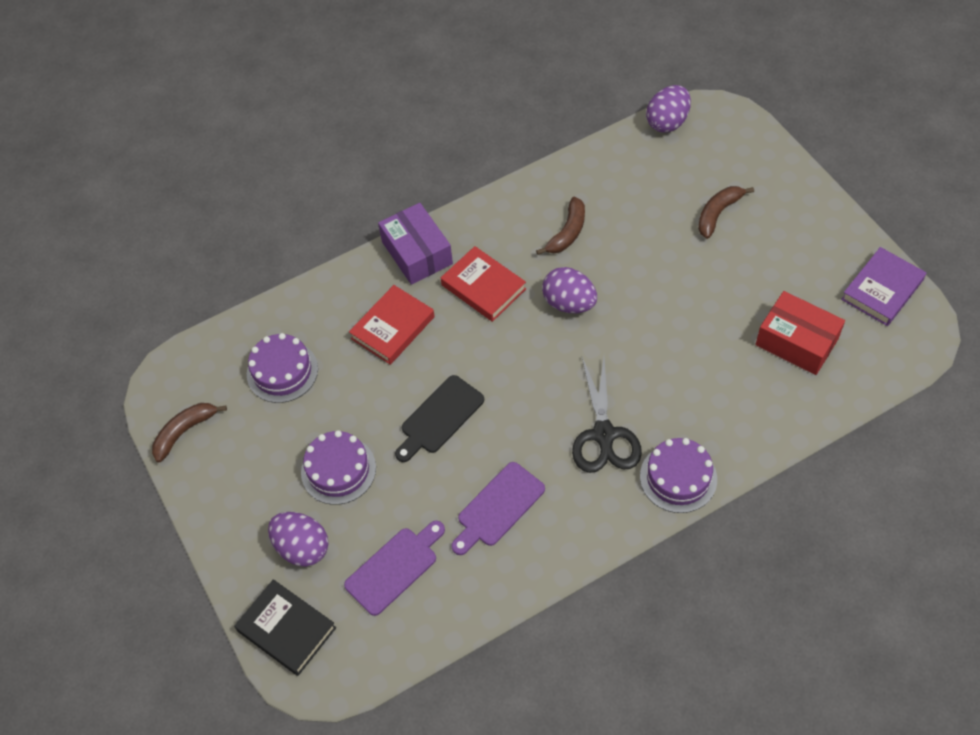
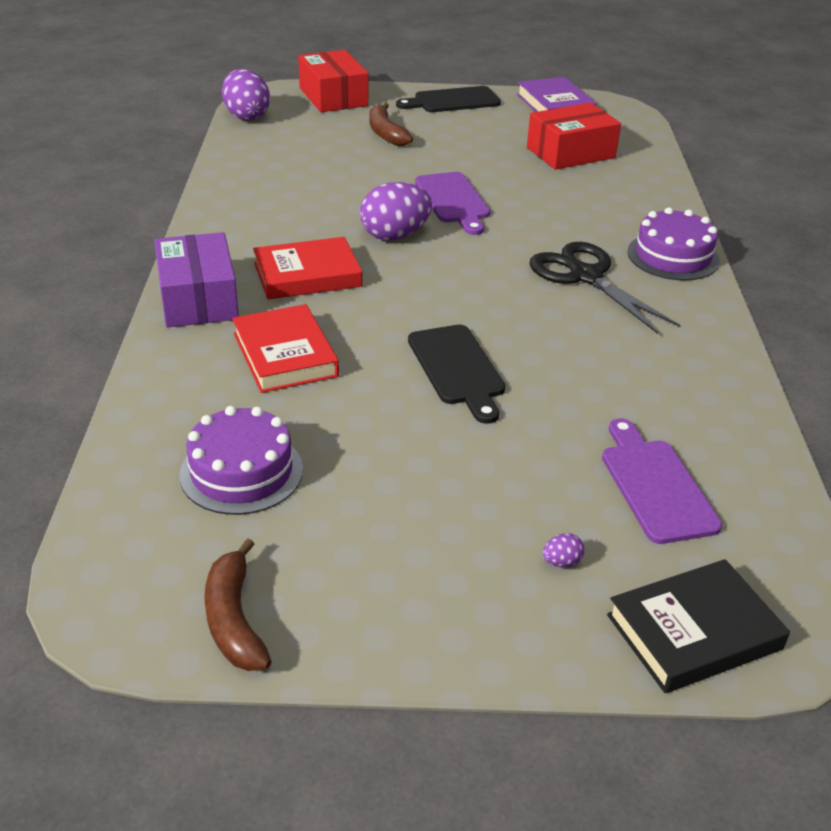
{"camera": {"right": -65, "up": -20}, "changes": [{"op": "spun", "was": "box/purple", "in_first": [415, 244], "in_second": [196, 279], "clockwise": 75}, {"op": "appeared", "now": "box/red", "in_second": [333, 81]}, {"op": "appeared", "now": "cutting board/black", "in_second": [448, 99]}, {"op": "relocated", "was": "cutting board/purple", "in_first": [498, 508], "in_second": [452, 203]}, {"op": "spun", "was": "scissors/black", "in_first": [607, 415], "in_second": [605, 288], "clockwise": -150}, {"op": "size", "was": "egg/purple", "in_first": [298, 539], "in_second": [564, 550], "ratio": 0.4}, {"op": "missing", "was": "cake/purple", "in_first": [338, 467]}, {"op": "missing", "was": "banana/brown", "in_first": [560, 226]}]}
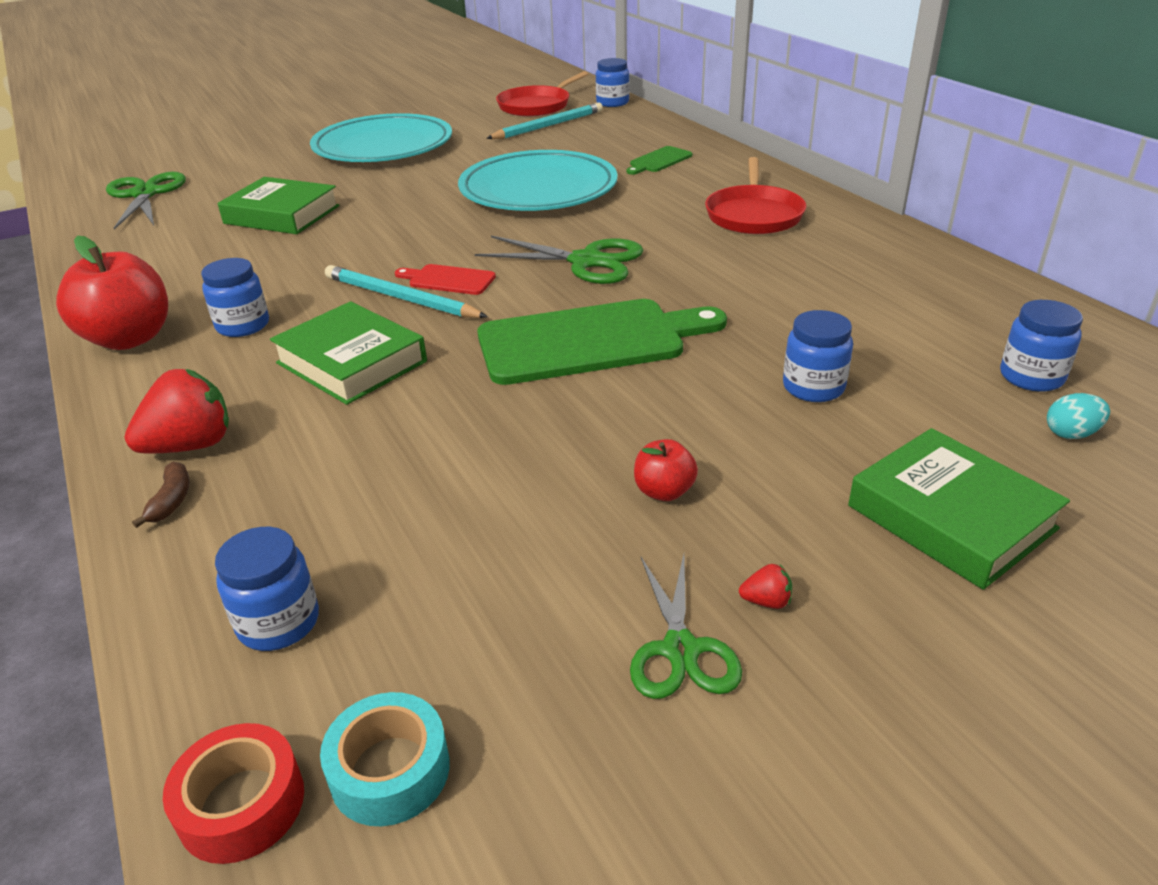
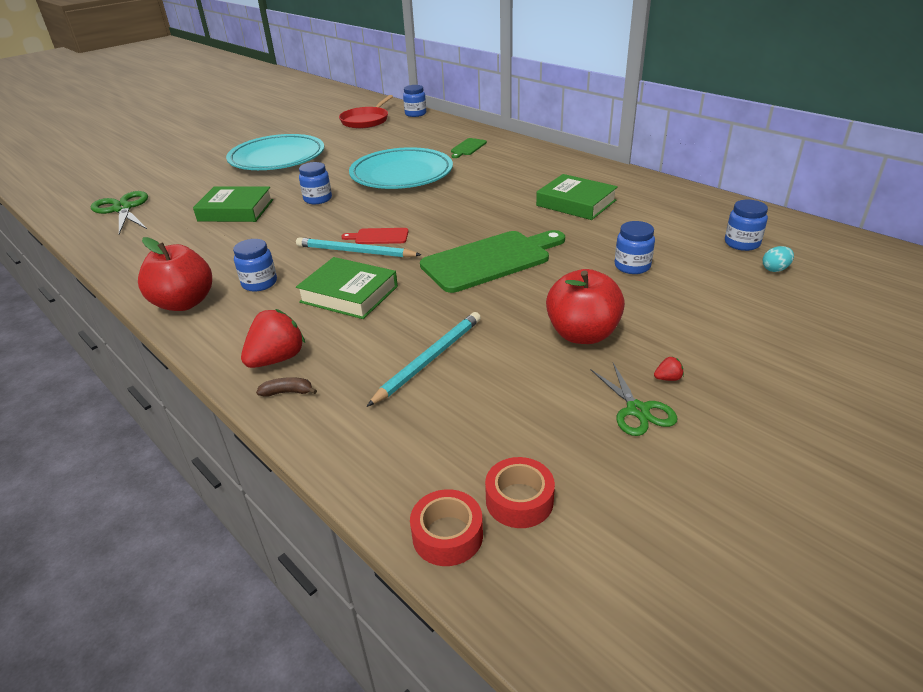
{"camera": {"right": -15, "up": 0}, "changes": [{"op": "spun", "was": "banana/brown", "in_first": [161, 494], "in_second": [286, 387], "clockwise": -75}, {"op": "relocated", "was": "jar/blue", "in_first": [267, 589], "in_second": [315, 183]}, {"op": "relocated", "was": "pencil/turquoise", "in_first": [544, 121], "in_second": [424, 359]}, {"op": "colour", "was": "tape/turquoise", "now": "tape/red", "in_first": [385, 759], "in_second": [520, 492]}, {"op": "relocated", "was": "book/green", "in_first": [959, 509], "in_second": [577, 197]}, {"op": "size", "was": "apple/red", "in_first": [666, 470], "in_second": [585, 306], "ratio": 2.06}, {"op": "missing", "was": "scissors/green", "in_first": [559, 260]}, {"op": "missing", "was": "pan/red", "in_first": [755, 195]}]}
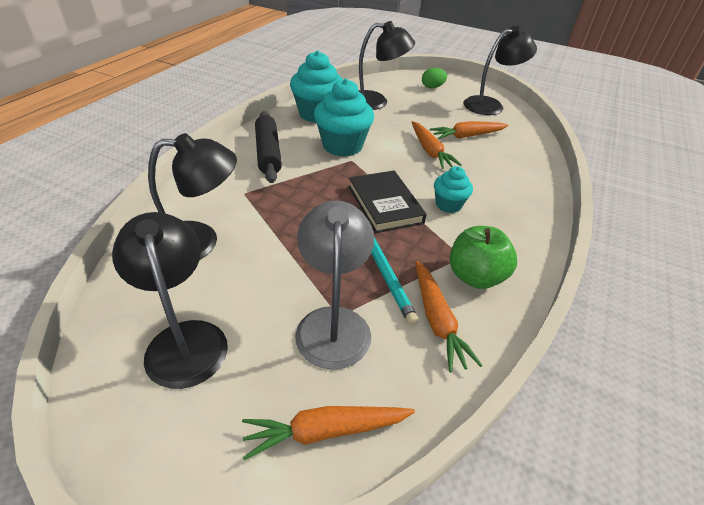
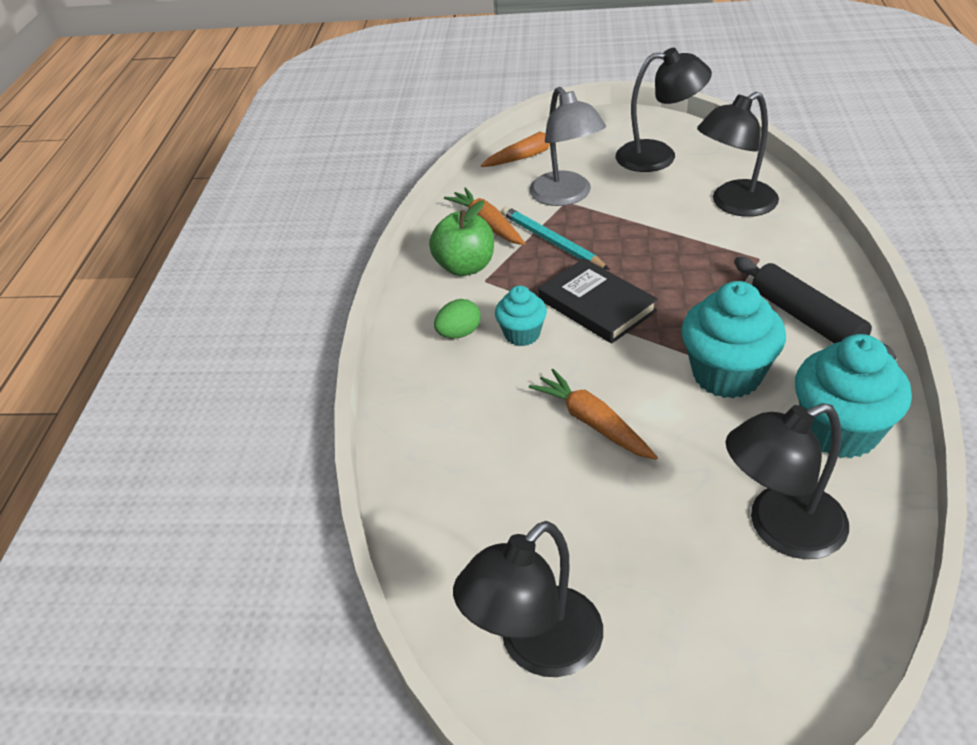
{"camera": {"right": 165, "up": 0}, "changes": [{"op": "relocated", "was": "egg/green", "in_first": [434, 78], "in_second": [457, 318]}, {"op": "spun", "was": "lamp/black", "in_first": [170, 300], "in_second": [664, 110], "clockwise": -45}, {"op": "missing", "was": "carrot/orange", "in_first": [469, 130]}]}
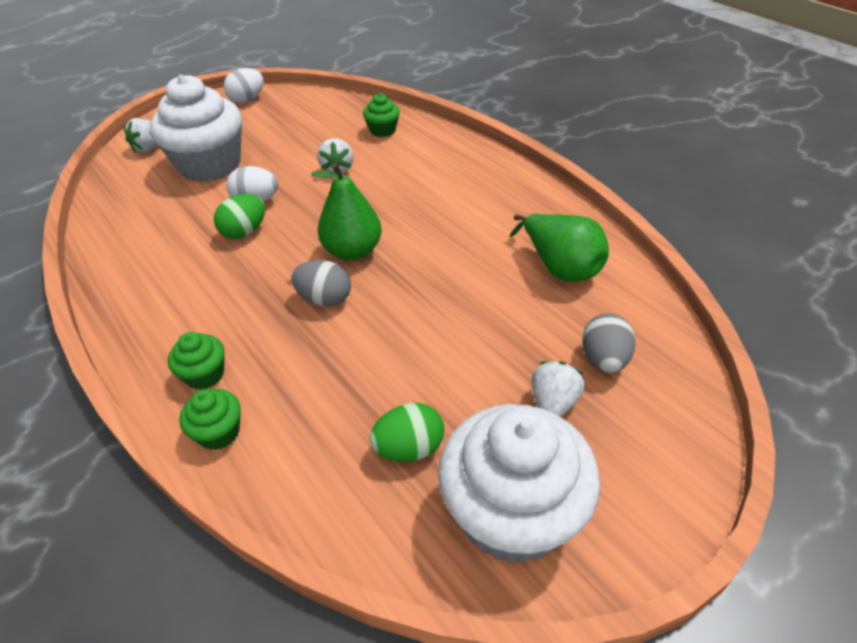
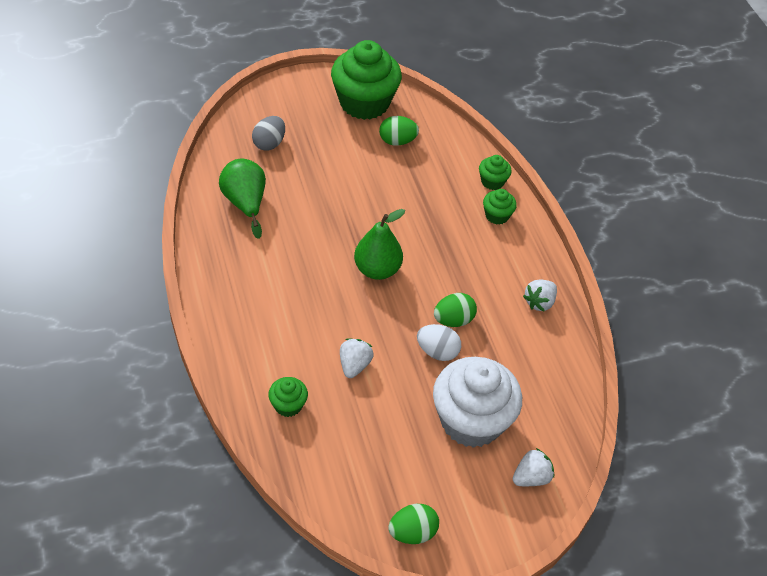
{"camera": {"right": -165, "up": 5}, "changes": [{"op": "colour", "was": "cupcake/white", "now": "cupcake/green", "in_first": [519, 484], "in_second": [366, 80]}, {"op": "colour", "was": "egg/white", "now": "egg/green", "in_first": [244, 85], "in_second": [413, 524]}, {"op": "relocated", "was": "strawberry/white", "in_first": [558, 389], "in_second": [540, 296]}, {"op": "missing", "was": "egg/grey", "in_first": [321, 283]}]}
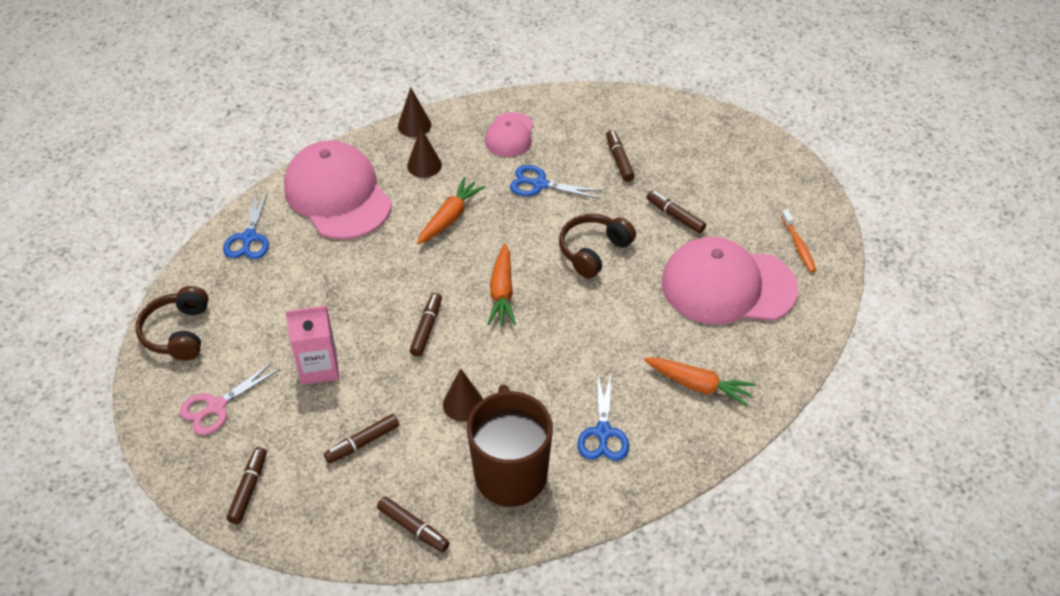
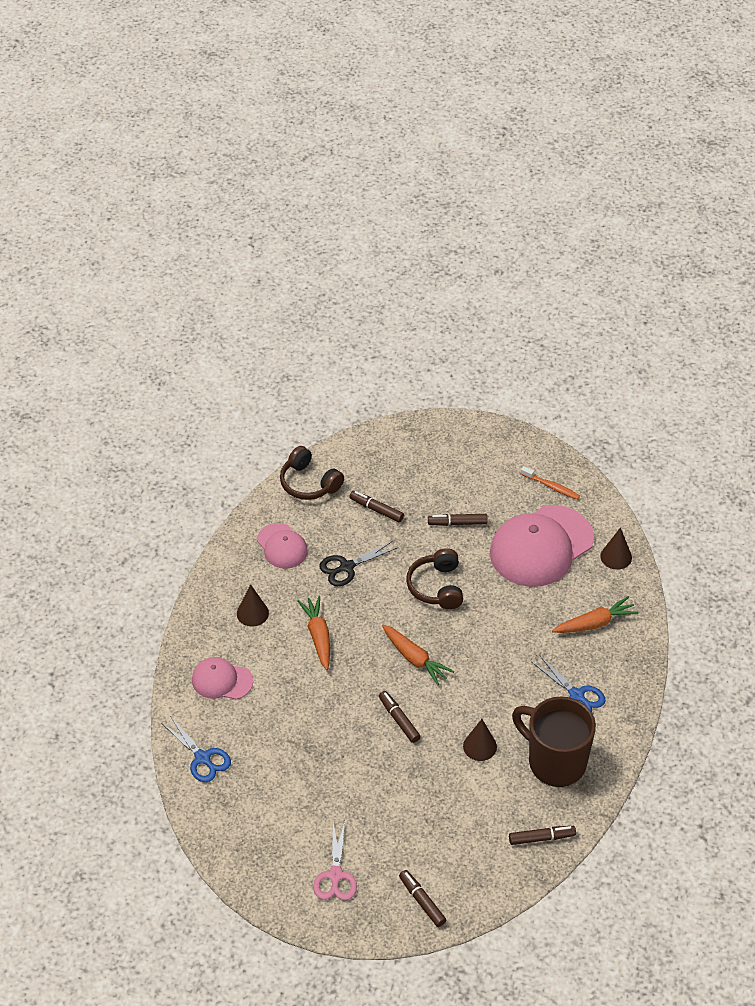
{"camera": {"right": -45, "up": 0}, "changes": [{"op": "size", "was": "cap/pink", "in_first": [338, 189], "in_second": [222, 678], "ratio": 0.53}, {"op": "relocated", "was": "headphones/brown", "in_first": [172, 323], "in_second": [312, 473]}, {"op": "colour", "was": "scissors/blue", "now": "scissors/black", "in_first": [555, 182], "in_second": [358, 563]}, {"op": "relocated", "was": "cone/brown", "in_first": [414, 112], "in_second": [616, 548]}, {"op": "missing", "was": "carton/pink", "in_first": [312, 345]}, {"op": "missing", "was": "marker/brown", "in_first": [361, 439]}]}
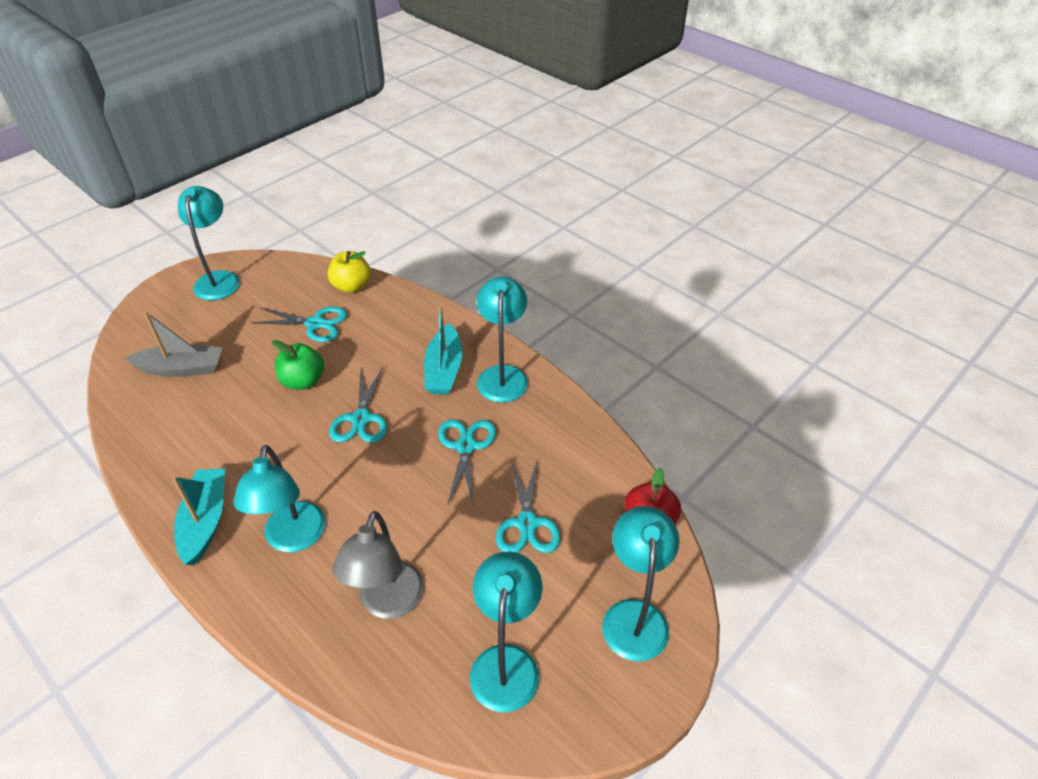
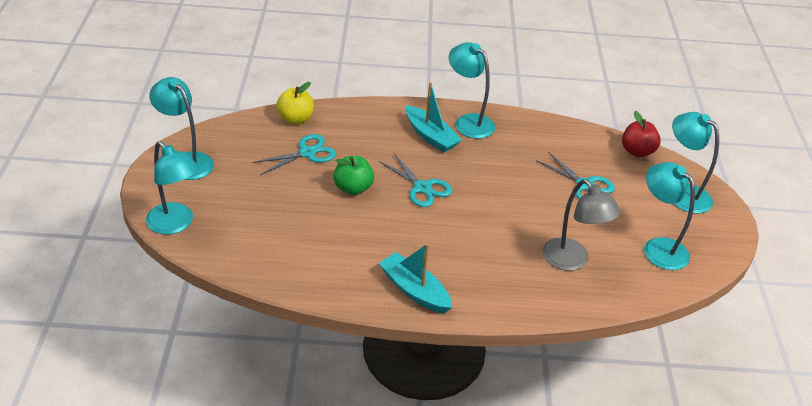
{"camera": {"right": -45, "up": -5}, "changes": [{"op": "relocated", "was": "lamp/turquoise", "in_first": [279, 498], "in_second": [172, 188]}, {"op": "missing", "was": "boat/grey", "in_first": [173, 344]}, {"op": "missing", "was": "scissors/turquoise", "in_first": [467, 462]}]}
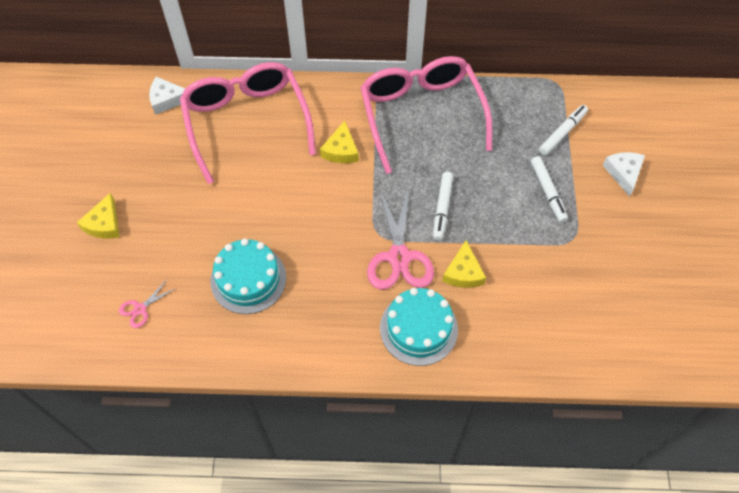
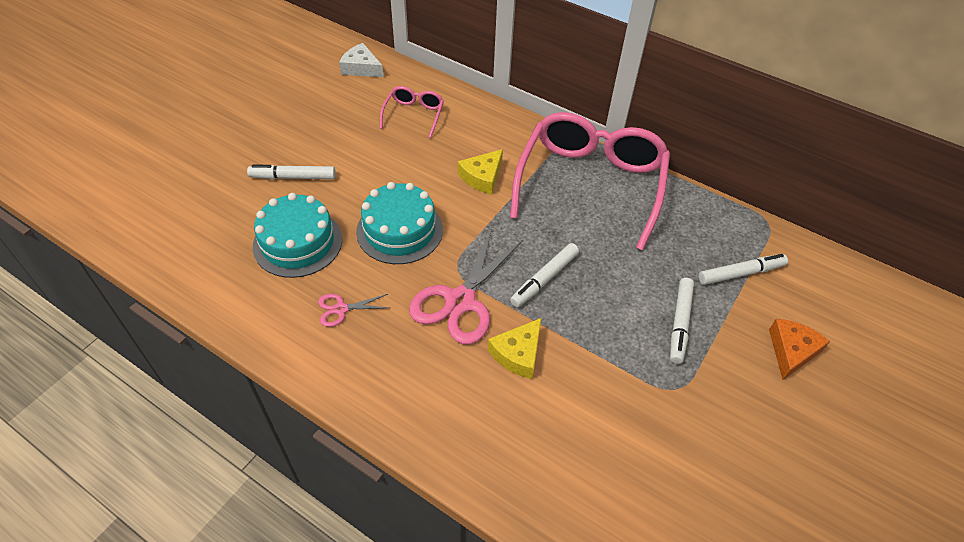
{"camera": {"right": 30, "up": -10}, "changes": [{"op": "appeared", "now": "marker/white", "in_second": [291, 172]}, {"op": "relocated", "was": "scissors/pink", "in_first": [147, 304], "in_second": [353, 310]}, {"op": "relocated", "was": "cake/turquoise", "in_first": [419, 327], "in_second": [399, 223]}, {"op": "size", "was": "glasses/pink", "in_first": [248, 123], "in_second": [412, 112], "ratio": 0.44}, {"op": "colour", "was": "cheese/white", "now": "cheese/orange", "in_first": [624, 174], "in_second": [799, 349]}, {"op": "missing", "was": "cheese/yellow", "in_first": [98, 216]}]}
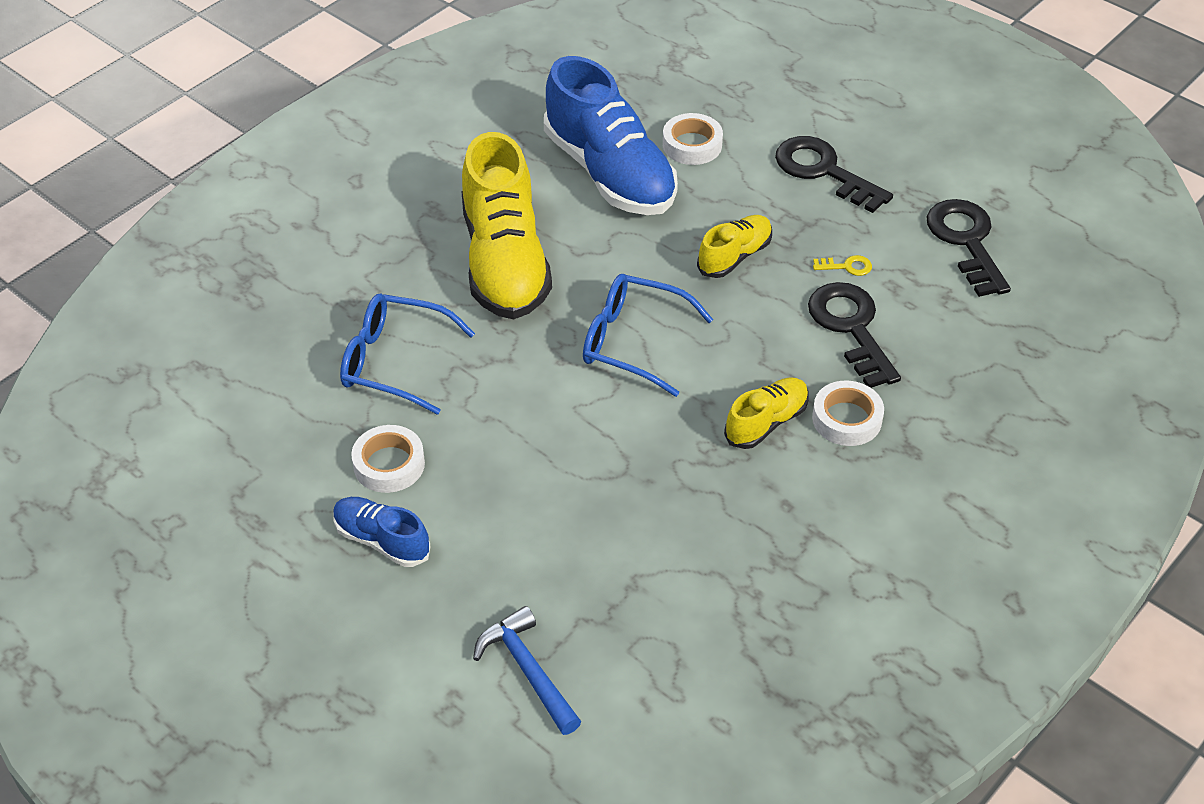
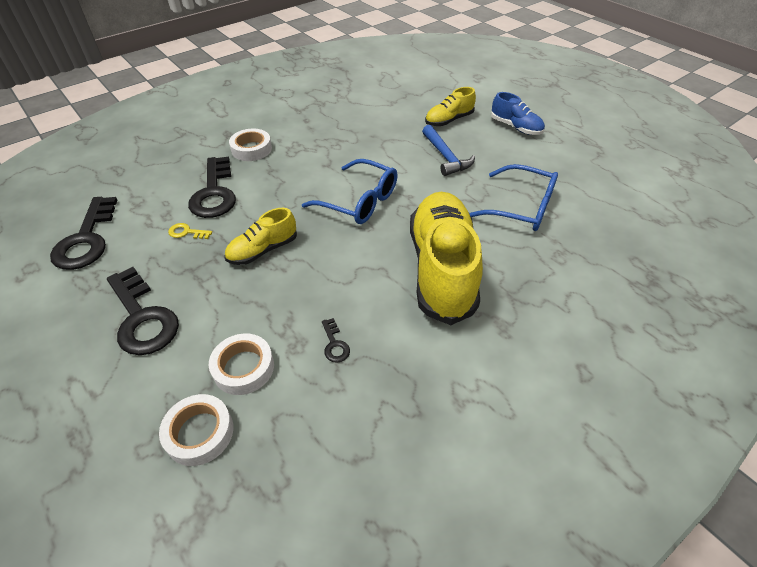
{"camera": {"right": -170, "up": 0}, "changes": [{"op": "relocated", "was": "tape/white", "in_first": [388, 459], "in_second": [196, 430]}, {"op": "exchanged", "was": "shoe/blue", "now": "key/black", "in_first": [611, 135], "in_second": [336, 340]}, {"op": "relocated", "was": "hammer/blue", "in_first": [527, 670], "in_second": [448, 150]}, {"op": "relocated", "was": "shoe/yellow", "in_first": [766, 413], "in_second": [450, 106]}]}
